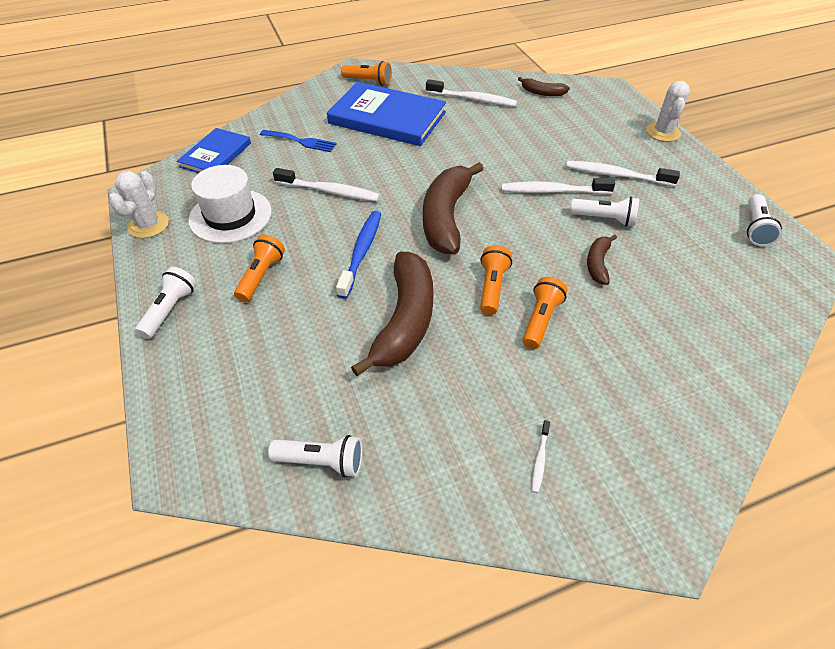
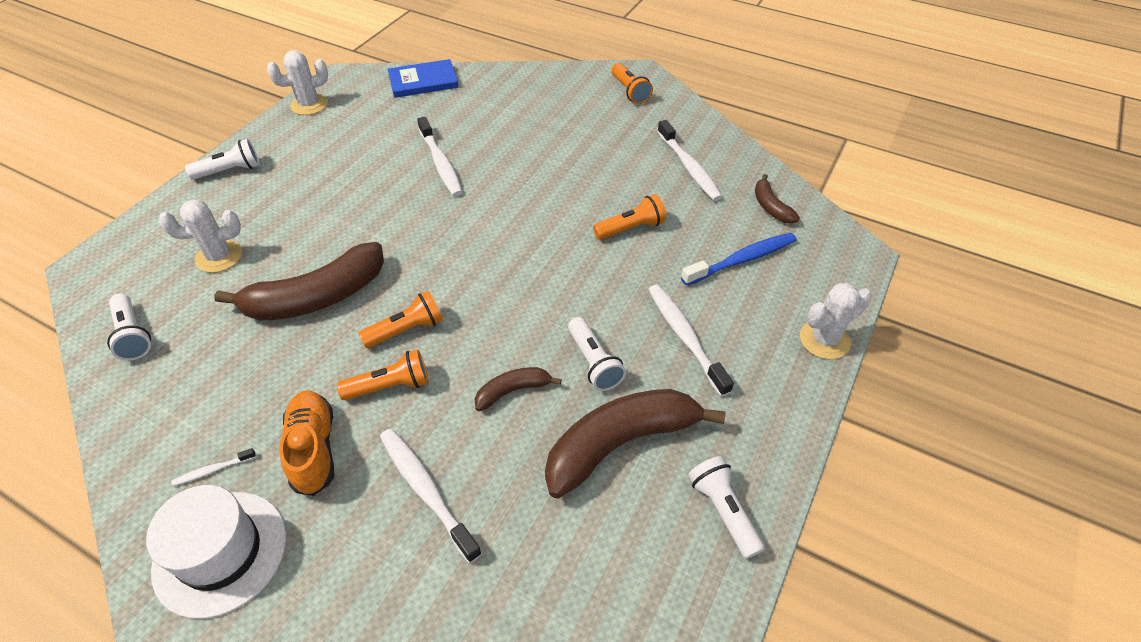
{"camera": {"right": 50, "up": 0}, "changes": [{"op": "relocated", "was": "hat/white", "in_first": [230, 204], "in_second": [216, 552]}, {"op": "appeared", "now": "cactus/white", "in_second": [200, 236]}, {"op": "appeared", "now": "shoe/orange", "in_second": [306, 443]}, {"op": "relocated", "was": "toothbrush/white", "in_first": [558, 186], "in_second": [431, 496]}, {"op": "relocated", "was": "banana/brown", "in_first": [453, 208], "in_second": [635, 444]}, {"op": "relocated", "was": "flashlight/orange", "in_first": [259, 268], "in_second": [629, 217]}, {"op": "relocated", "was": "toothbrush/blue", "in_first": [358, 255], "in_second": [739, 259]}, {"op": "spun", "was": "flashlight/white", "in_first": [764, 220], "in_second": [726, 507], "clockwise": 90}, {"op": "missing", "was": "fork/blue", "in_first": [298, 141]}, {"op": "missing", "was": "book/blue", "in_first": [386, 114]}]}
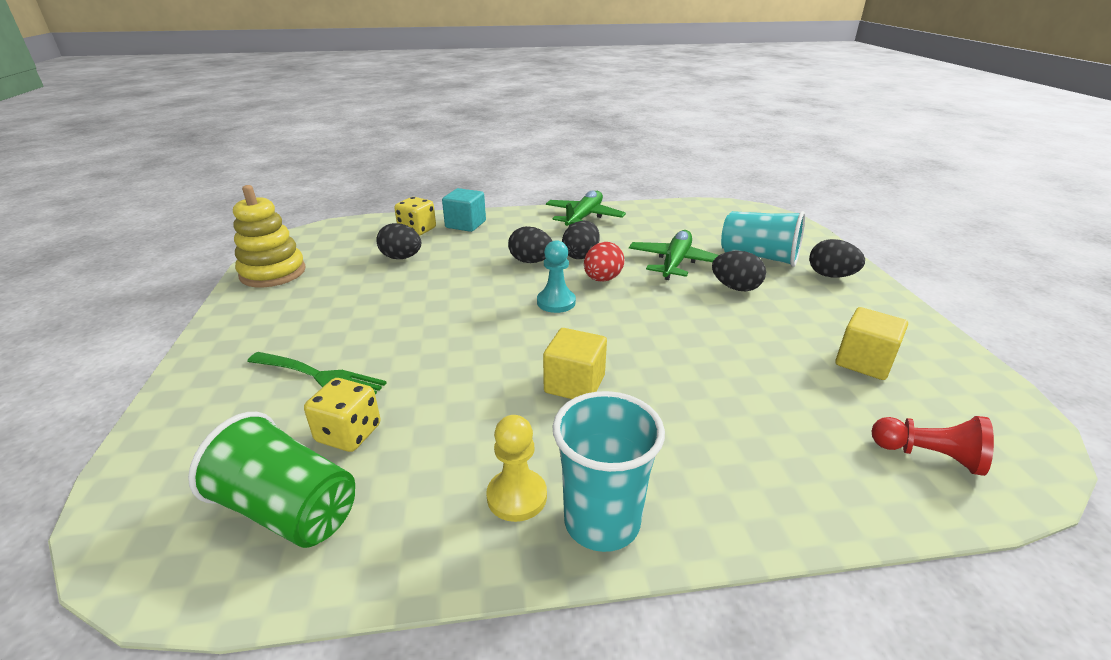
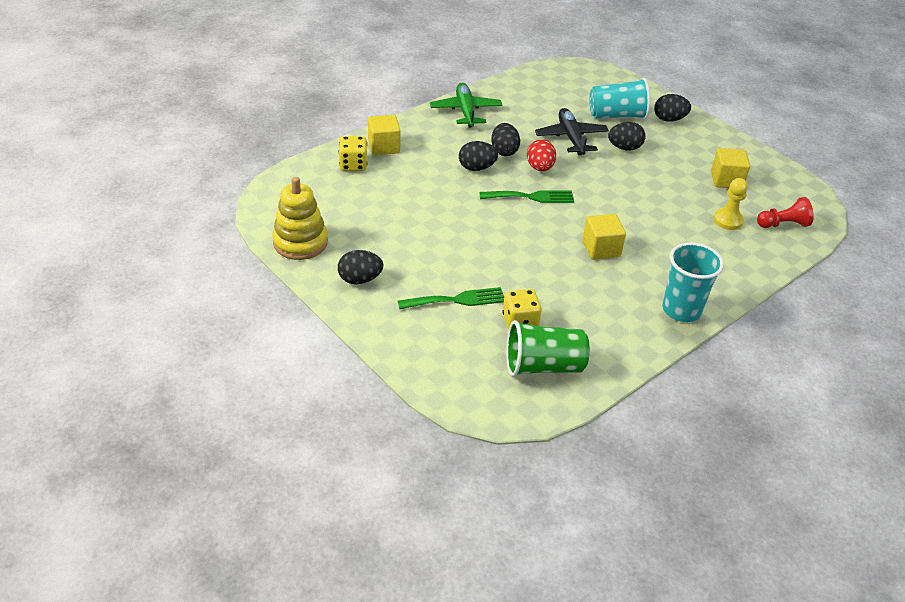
{"camera": {"right": -35, "up": 10}, "changes": [{"op": "relocated", "was": "egg/black", "in_first": [398, 241], "in_second": [360, 267]}, {"op": "colour", "was": "cube/turquoise", "now": "cube/yellow", "in_first": [464, 210], "in_second": [384, 135]}, {"op": "exchanged", "was": "pawn/turquoise", "now": "fork/green", "in_first": [556, 276], "in_second": [526, 196]}, {"op": "colour", "was": "plane/green", "now": "plane/black", "in_first": [673, 255], "in_second": [572, 131]}, {"op": "relocated", "was": "pawn/yellow", "in_first": [517, 468], "in_second": [730, 204]}]}
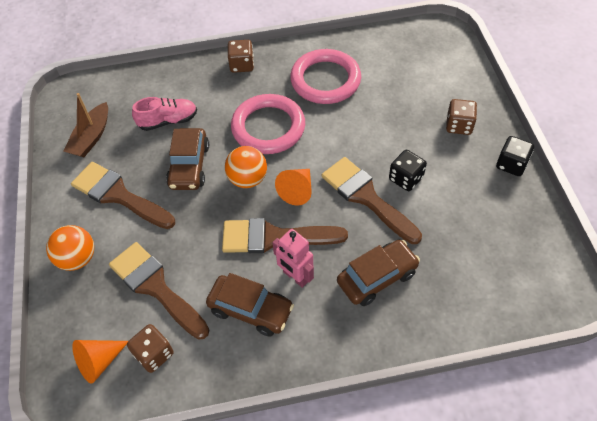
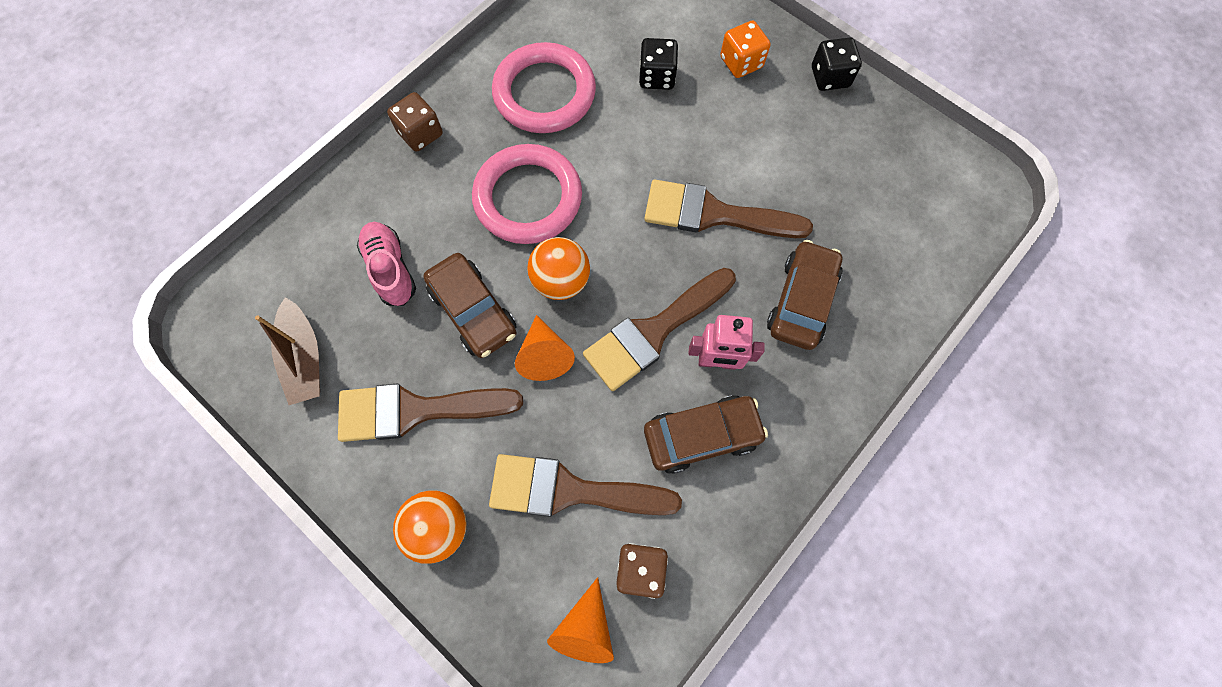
{"camera": {"right": -40, "up": 15}, "changes": [{"op": "spun", "was": "shoe/pink", "in_first": [164, 114], "in_second": [386, 264], "clockwise": -60}, {"op": "relocated", "was": "cone/orange", "in_first": [293, 187], "in_second": [545, 348]}, {"op": "relocated", "was": "dice/black", "in_first": [408, 170], "in_second": [658, 64]}, {"op": "colour", "was": "dice/brown", "now": "dice/orange", "in_first": [461, 117], "in_second": [745, 49]}]}
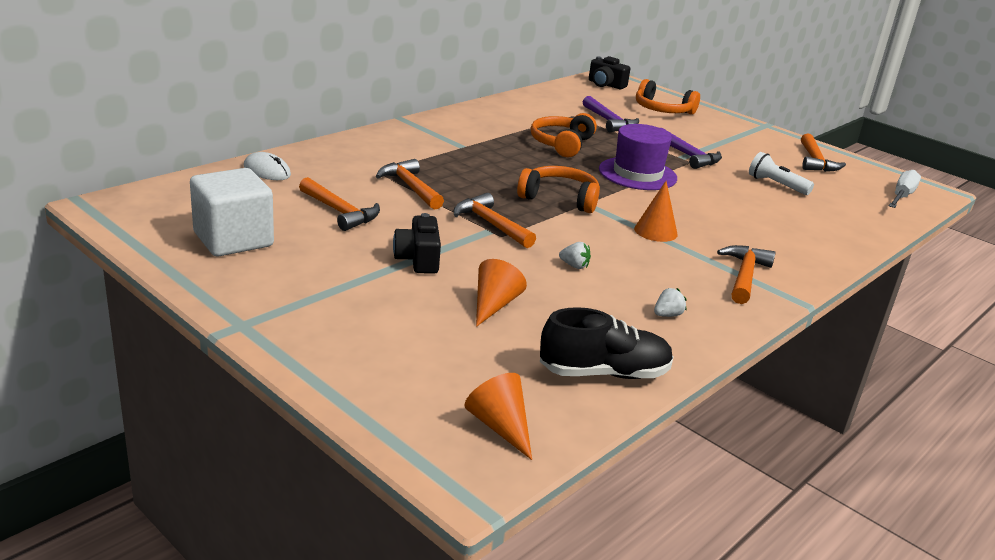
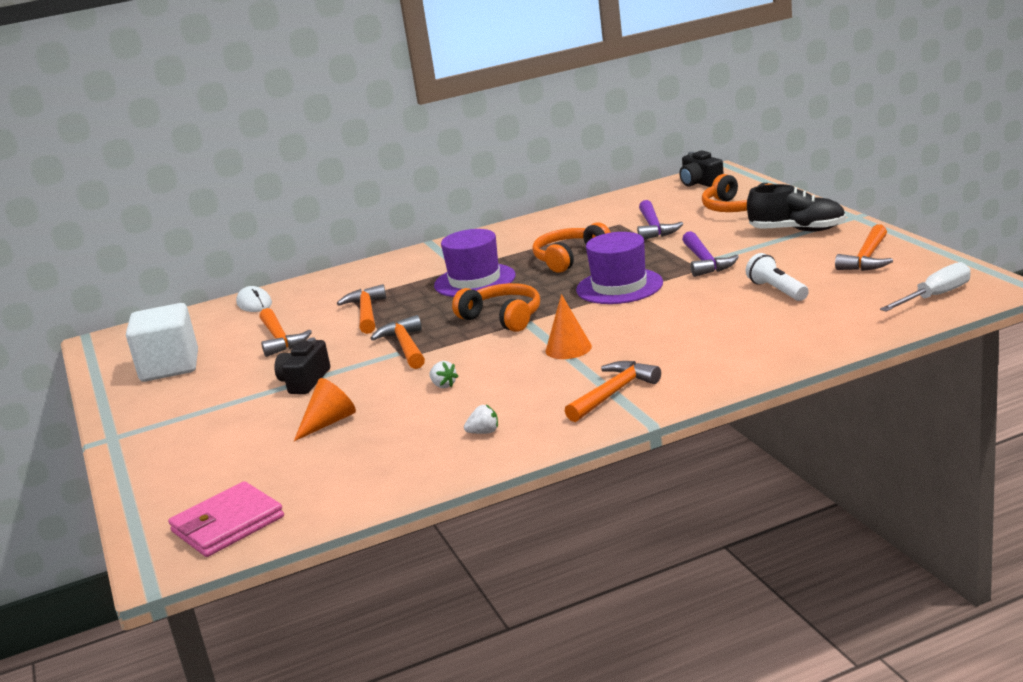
{"camera": {"right": 30, "up": -5}, "changes": [{"op": "exchanged", "was": "cone/orange", "now": "wallet/pink", "in_first": [498, 416], "in_second": [226, 519]}, {"op": "appeared", "now": "hat/purple", "in_second": [475, 263]}, {"op": "relocated", "was": "shoe/black", "in_first": [607, 343], "in_second": [796, 208]}]}
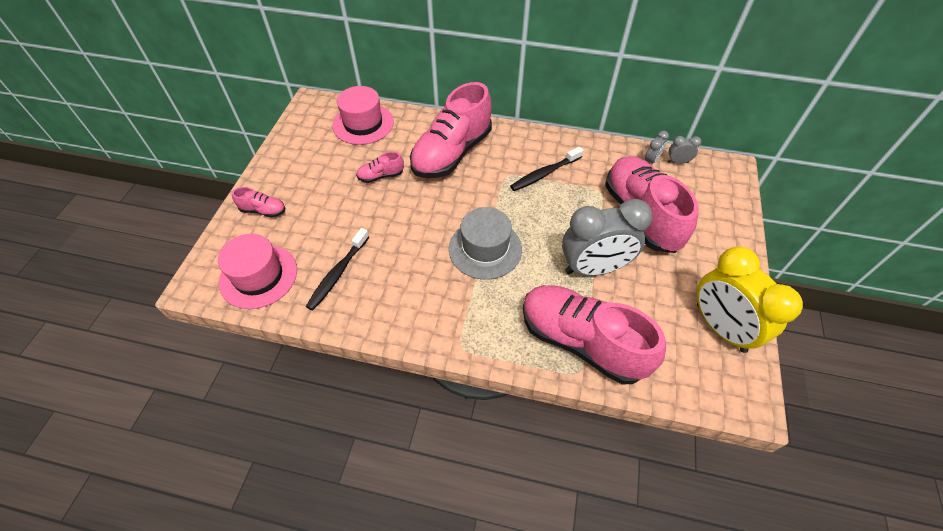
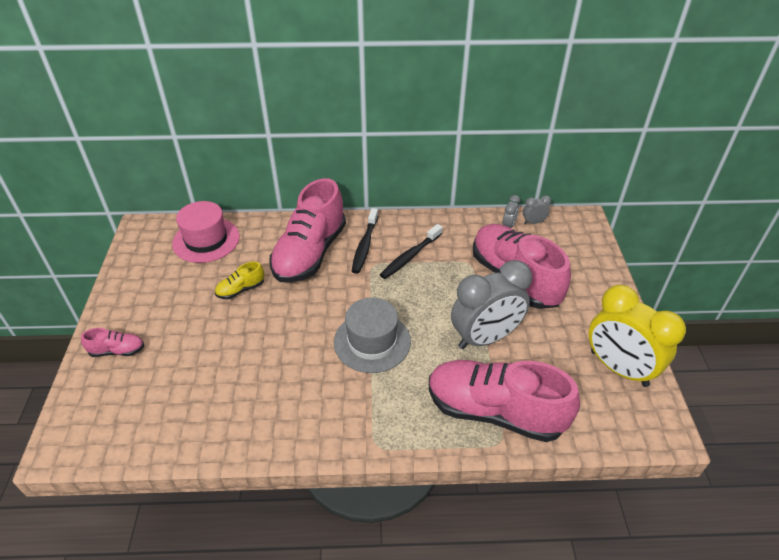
{"camera": {"right": -15, "up": -10}, "changes": [{"op": "colour", "was": "shoe/pink", "now": "shoe/yellow", "in_first": [380, 167], "in_second": [239, 280]}, {"op": "relocated", "was": "toothbrush/black", "in_first": [337, 269], "in_second": [365, 241]}, {"op": "missing", "was": "hat/pink", "in_first": [257, 271]}]}
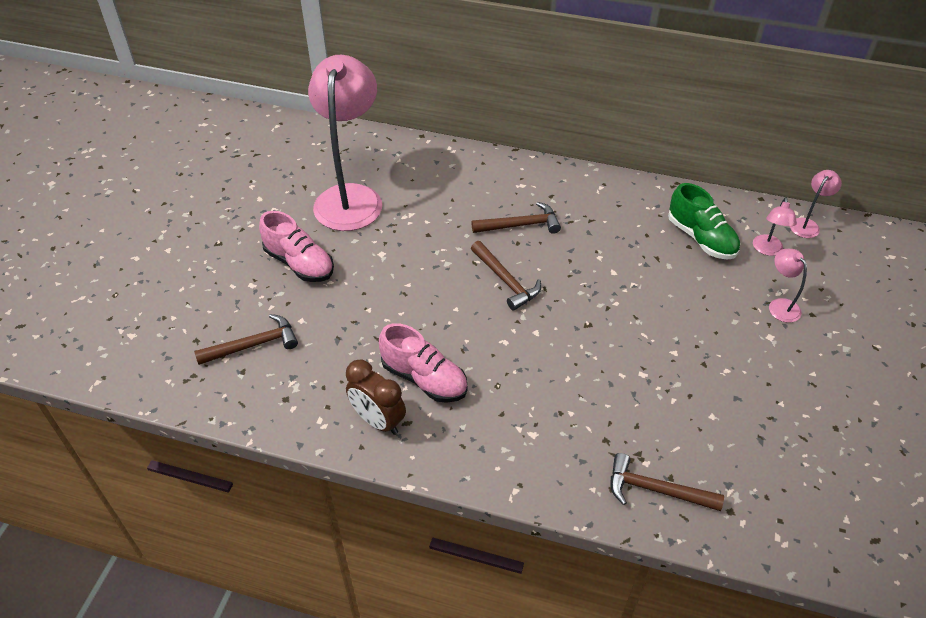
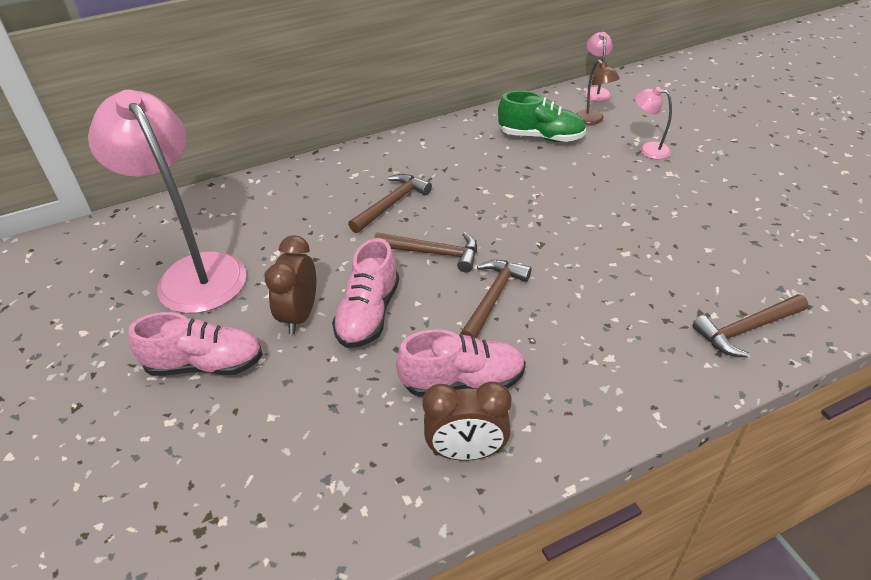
{"camera": {"right": -40, "up": -5}, "changes": [{"op": "appeared", "now": "clock/brown", "in_second": [290, 284]}, {"op": "appeared", "now": "shoe/pink", "in_second": [365, 293]}, {"op": "relocated", "was": "hammer/brown", "in_first": [246, 339], "in_second": [495, 299]}, {"op": "colour", "was": "lamp/pink", "now": "lamp/brown", "in_first": [775, 226], "in_second": [598, 92]}]}
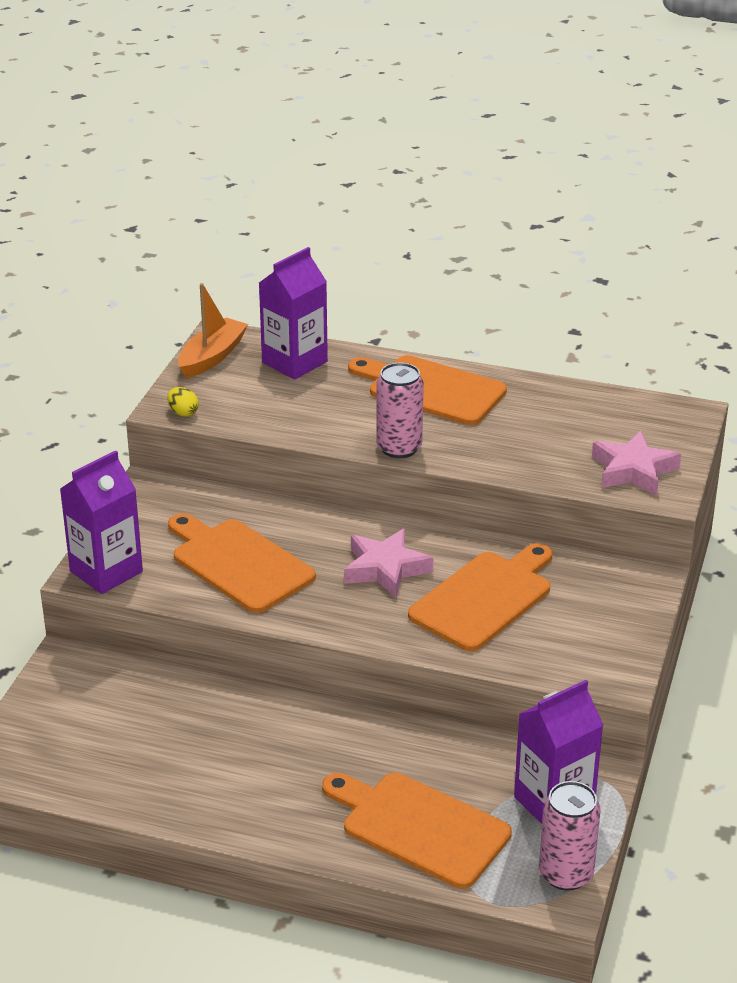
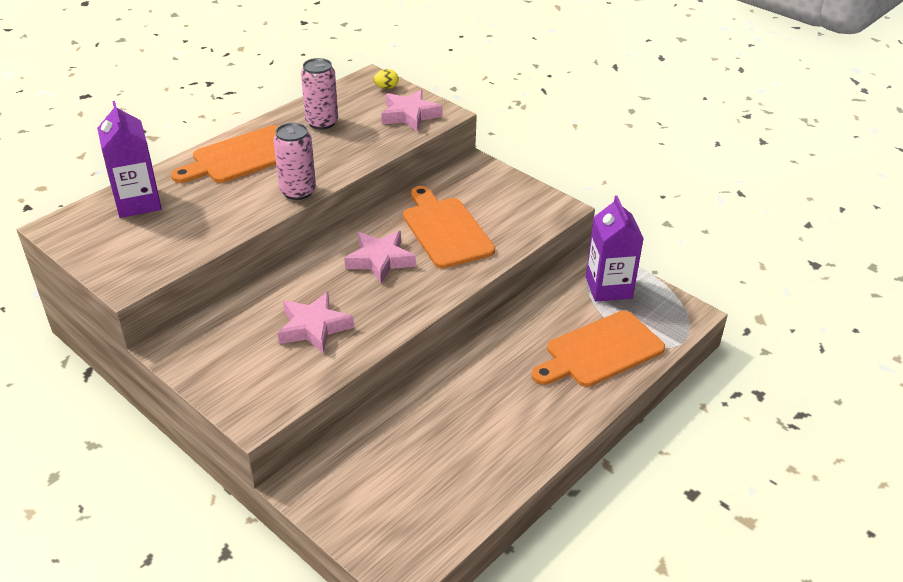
{"camera": {"right": -65, "up": 5}, "changes": [{"op": "exchanged", "was": "cutting board/orange", "now": "star/pink", "in_first": [242, 563], "in_second": [316, 323]}, {"op": "relocated", "was": "can/pink", "in_first": [569, 835], "in_second": [319, 94]}, {"op": "relocated", "was": "egg/yellow", "in_first": [183, 401], "in_second": [386, 79]}, {"op": "missing", "was": "carton/purple", "in_first": [101, 522]}, {"op": "missing", "was": "boat/orange", "in_first": [213, 330]}]}
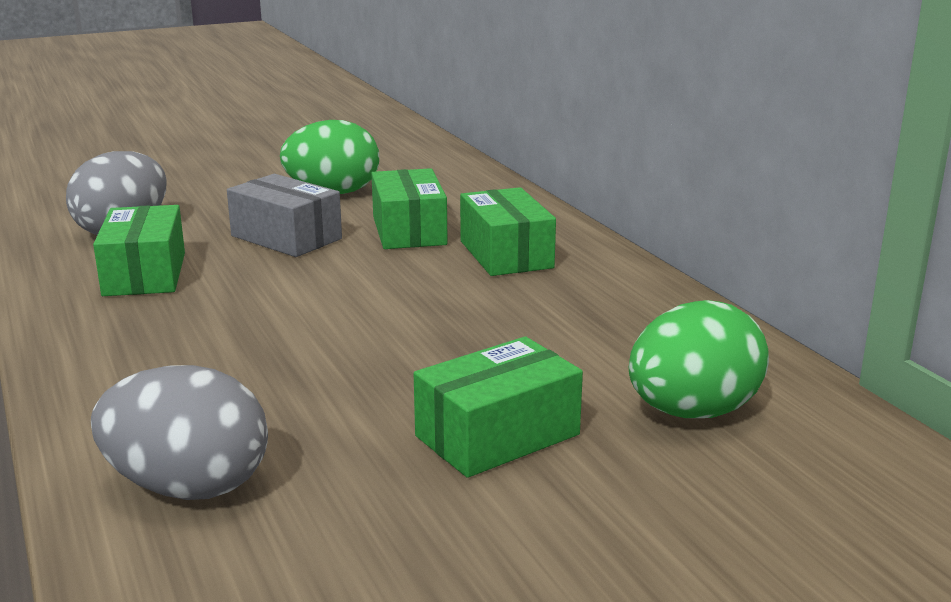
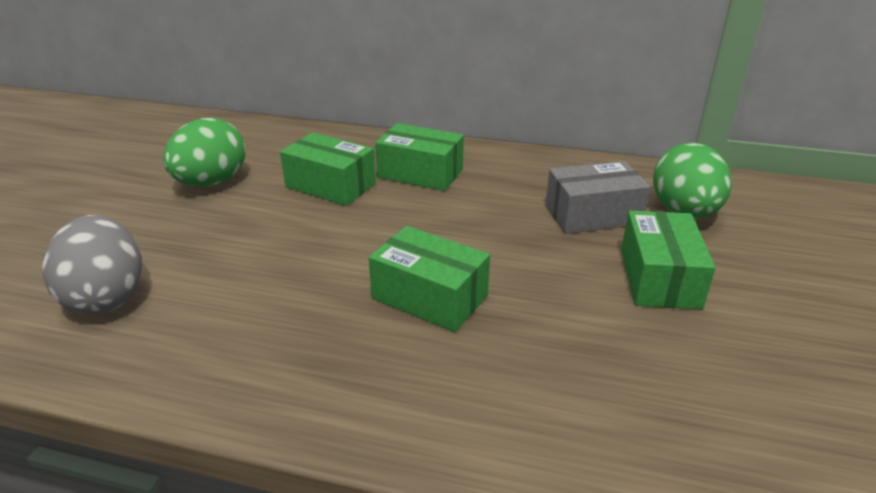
{"camera": {"right": -50, "up": 10}, "changes": [{"op": "relocated", "was": "box/green", "in_first": [139, 250], "in_second": [429, 279]}, {"op": "relocated", "was": "box/grey", "in_first": [284, 215], "in_second": [598, 197]}, {"op": "missing", "was": "egg/grey", "in_first": [179, 432]}]}
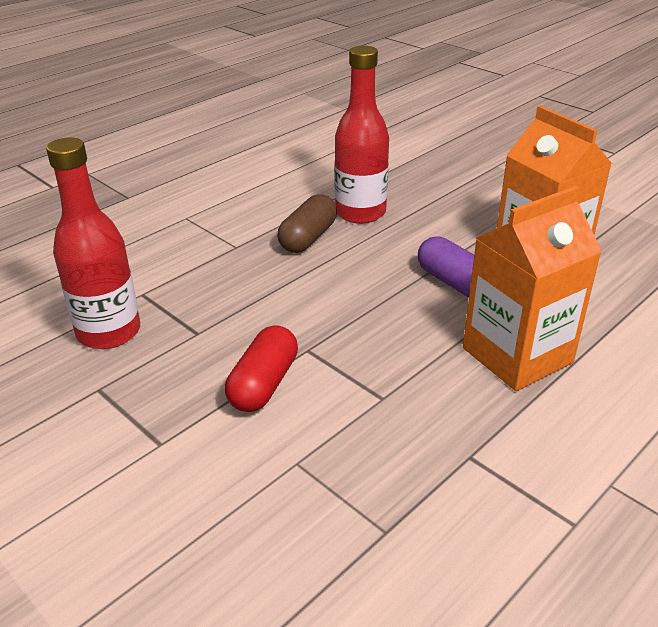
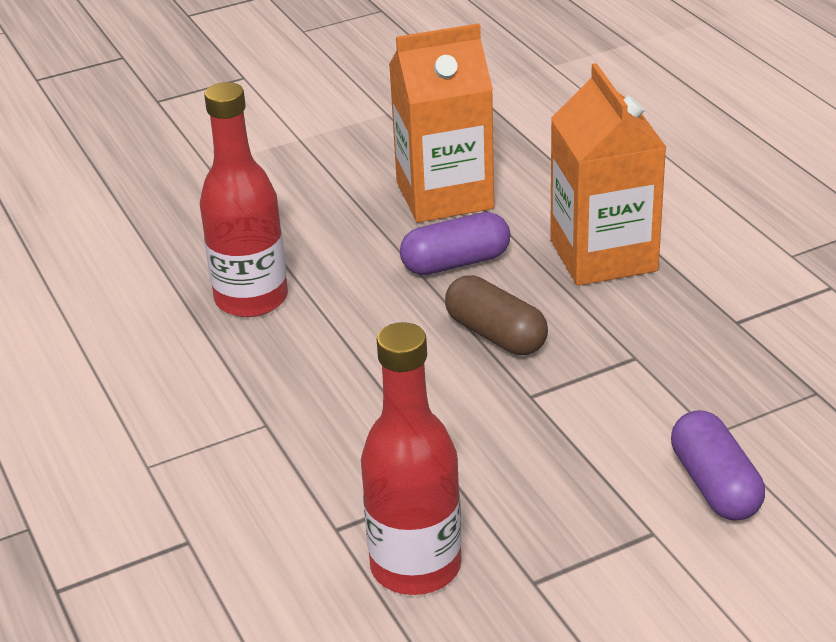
{"camera": {"right": -70, "up": 0}, "changes": [{"op": "relocated", "was": "capsule/brown", "in_first": [307, 223], "in_second": [496, 315]}, {"op": "appeared", "now": "capsule/purple", "in_second": [718, 465]}, {"op": "missing", "was": "capsule/red", "in_first": [261, 368]}]}
